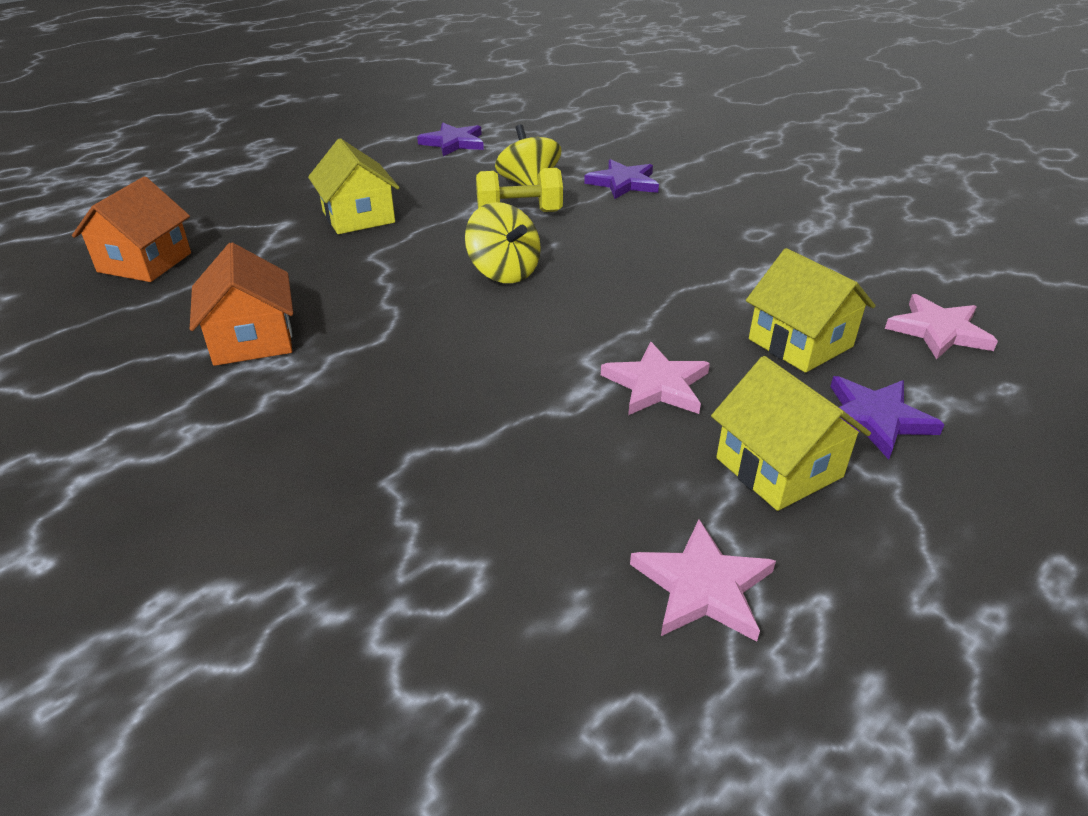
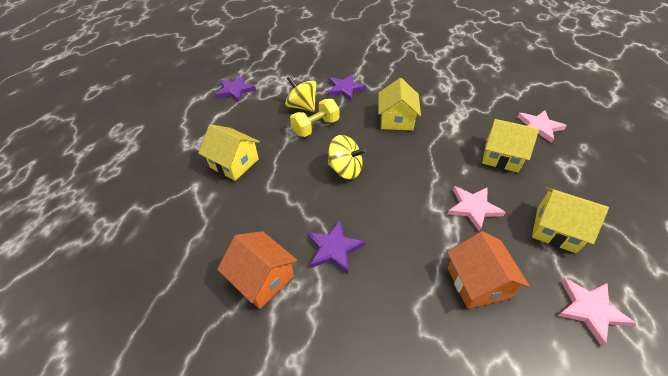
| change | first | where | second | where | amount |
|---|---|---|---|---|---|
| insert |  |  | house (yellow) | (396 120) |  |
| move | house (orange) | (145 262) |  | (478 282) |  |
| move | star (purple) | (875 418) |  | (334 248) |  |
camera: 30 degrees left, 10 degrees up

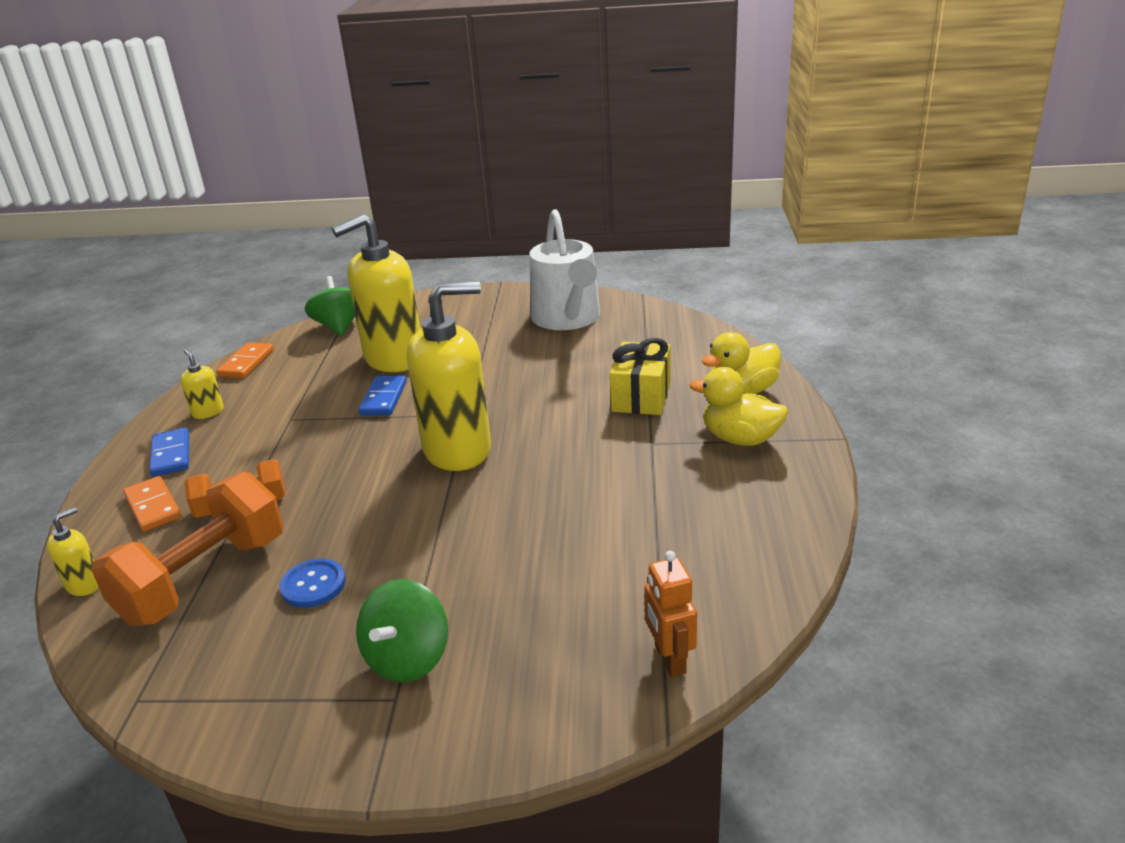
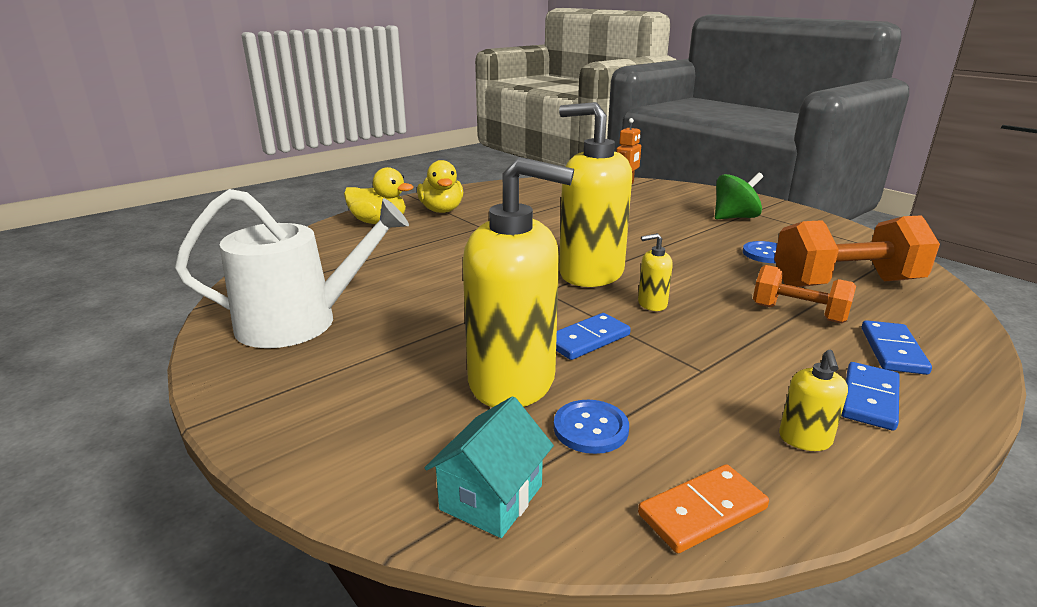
| change | first | where | second | where | amount |
|---|---|---|---|---|---|
| delete | gift (yellow) | (641 396) |  |  |  |
| insert |  |  | button (blue) | (590 428) |  |
| move | soap dispenser (yellow) | (85 585) |  | (652 304) |  |
| replace | spinning top (green) | (339 327) | house (turquoise) | (491 497) |  |
| recolor | domino (orange) | (153 507) | domino (blue) | (892 350) |  |
| rotate | watering can (white) | (568 318) |  | (299 322) | 45 degrees clockwise |
camera: 135 degrees left, 5 degrees down

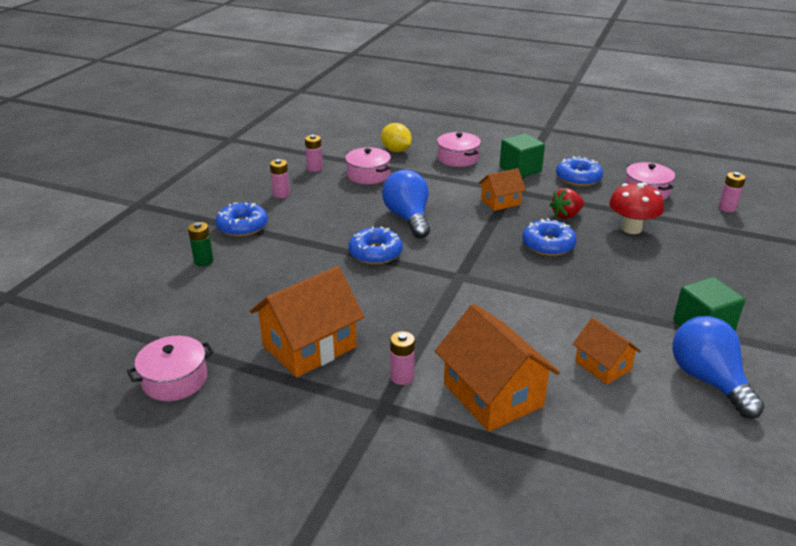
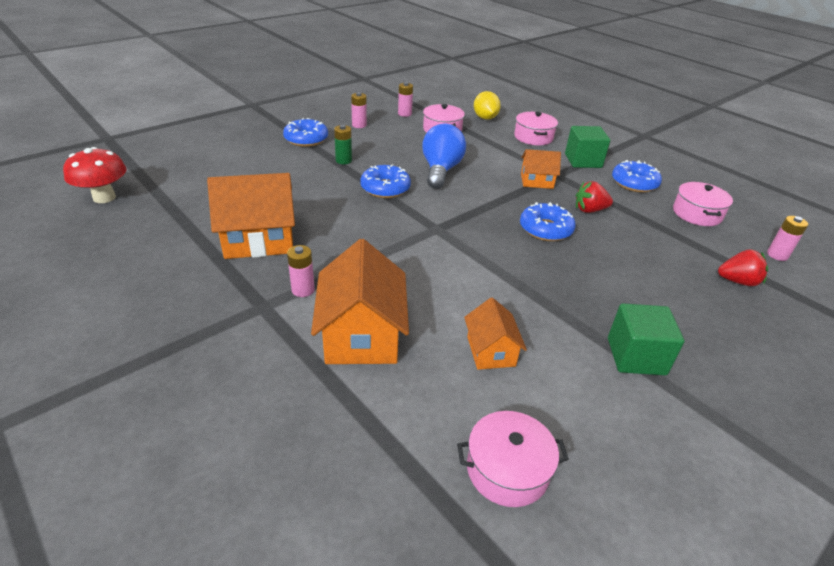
| change | first | where | second | where | amount |
|---|---|---|---|---|---|
| delete | light bulb (blue) | (708 380) |  |  |  |
| insert |  |  | strawberry (red) | (737 281) |  |
| move | pot (pink) | (175 380) |  | (507 470) |  |
| move | battery (green) | (203 261) |  | (343 160) |  |
| move | mushroom (red) | (631 229) |  | (104 197) |  |
camera: 25 degrees right, 5 degrees up

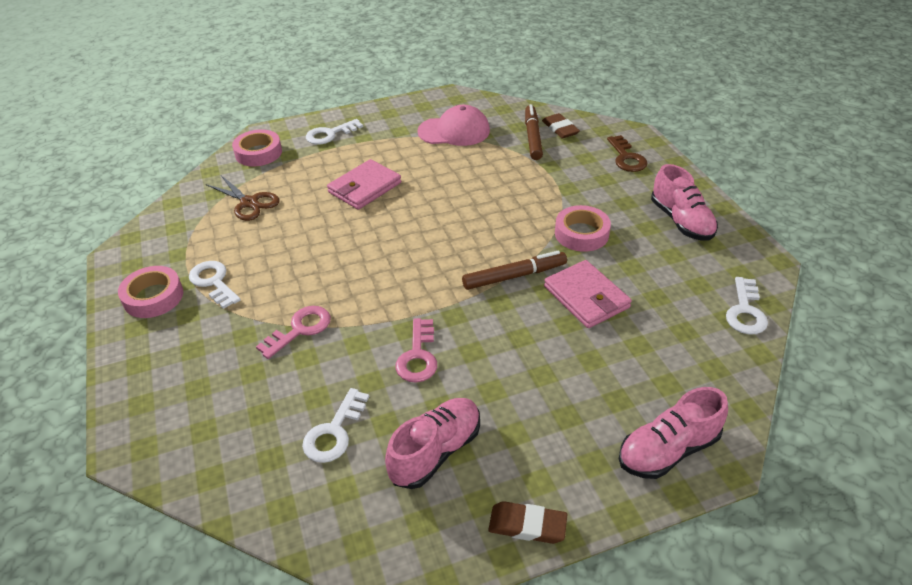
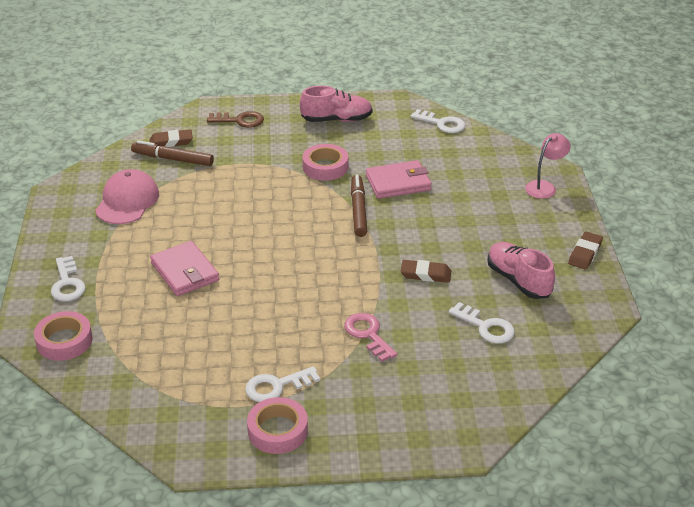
| change | first | where | second | where | amount |
|---|---|---|---|---|---|
| delete | scissors (brown) | (249 203) |  |  |  |
| replace | key (pink) | (418 356) | eraser (brown) | (425 274) |  |
| replace | shoe (pink) | (668 450) | lamp (pink) | (544 187) |  |
camera: 75 degrees left, 5 degrees down

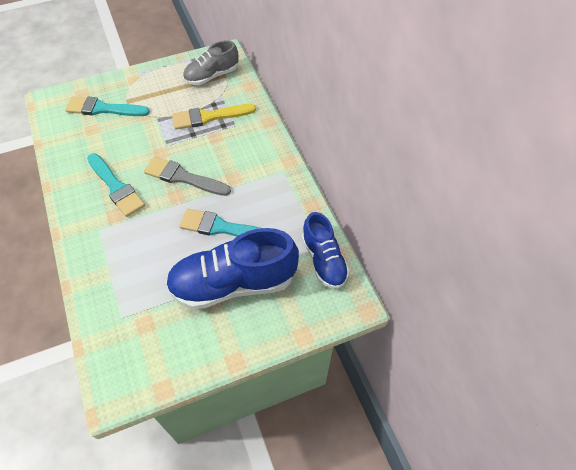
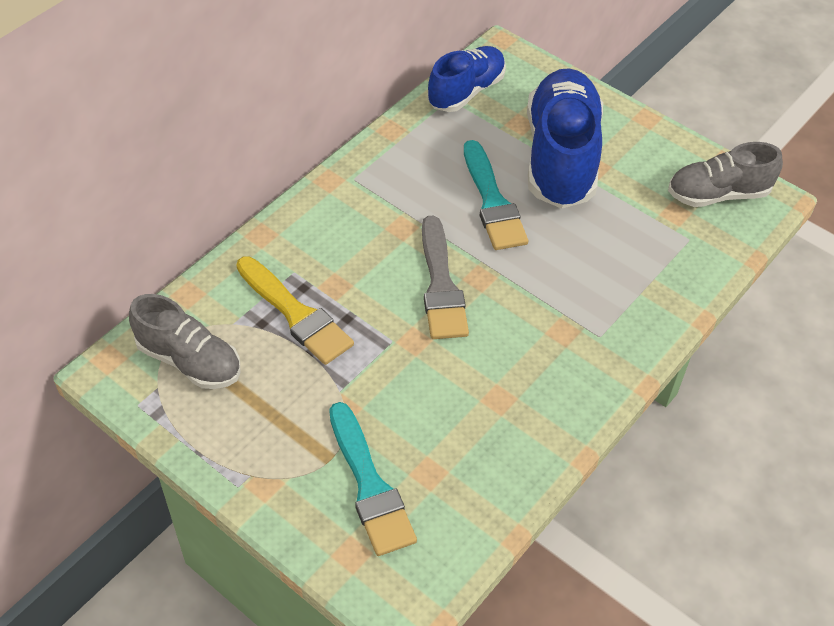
| change | first | where | second | where | amount |
|---|---|---|---|---|---|
| delete | brush (turquoise) | (116 187) |  |  |  |
| insert |  |  | shoe (grey) | (718 194) |  |
| rotate | shoe (blue) | (233 283) |  | (560 157) | 135 degrees counterclockwise |
camera: 120 degrees left, 5 degrees down

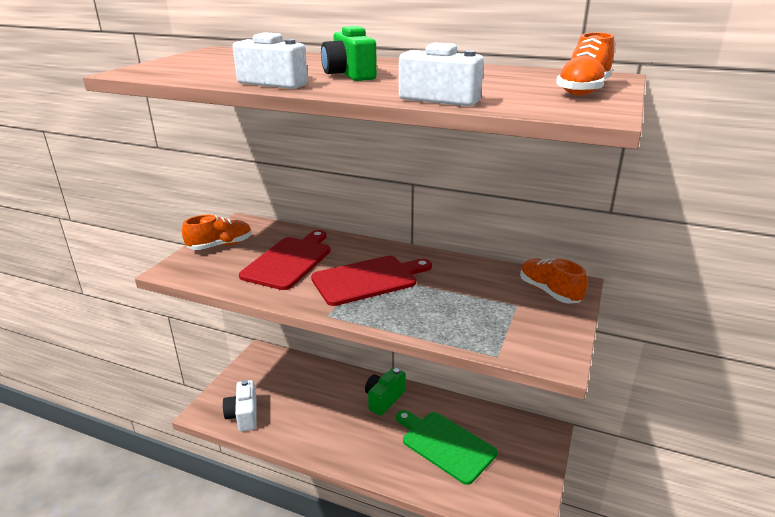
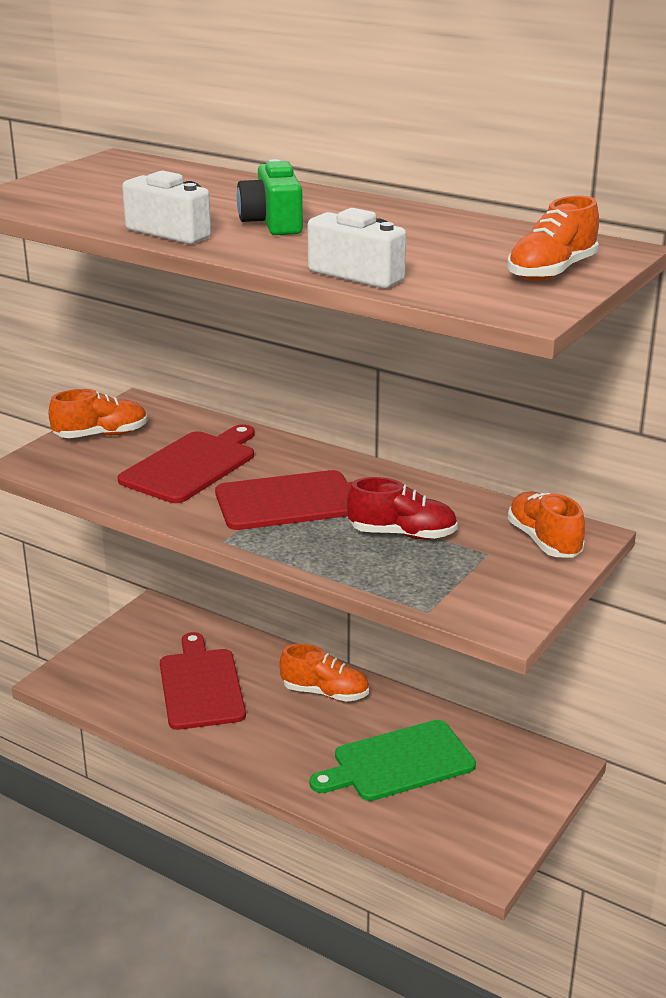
| change | first | where | second | where | amount |
|---|---|---|---|---|---|
| delete | camera (white) | (243 415) |  |  |  |
| insert |  |  | cutting board (red) | (201 685) |  |
| insert |  |  | shoe (red) | (402 534) |  |
| replace | camera (green) | (384 399) | shoe (orange) | (325 693) |  |
| rotate | cutting board (green) | (445 444) |  | (398 762) | 75 degrees counterclockwise |
camera: 10 degrees right, 0 degrees up

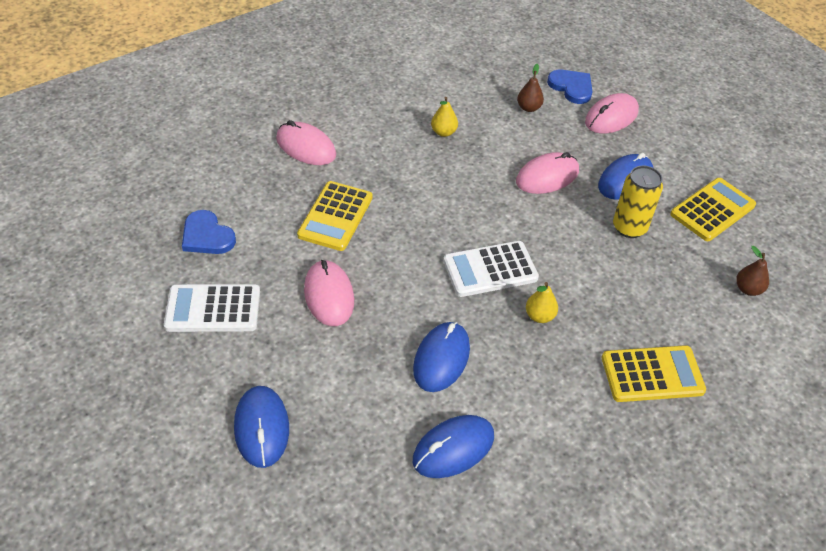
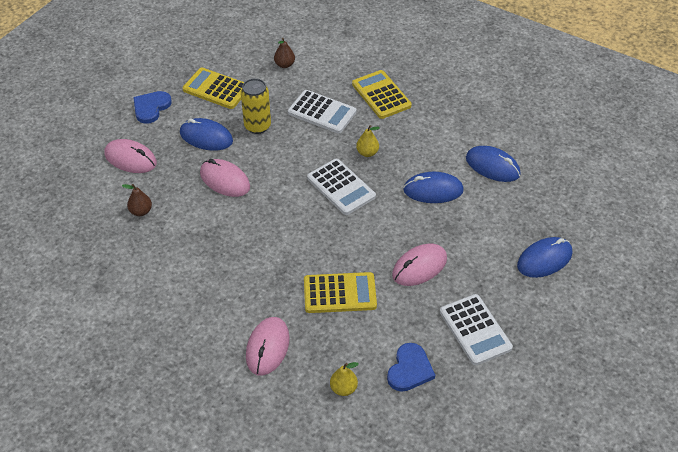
| change | first | where | second | where | amount |
|---|---|---|---|---|---|
| insert |  |  | calculator (white) | (322 112) |  |
| move | pear (yellow) | (443 132) |  | (343 388) |  |
| move | heart (blue) | (571 87) |  | (151 108) |  |
camera: 110 degrees left, 0 degrees up

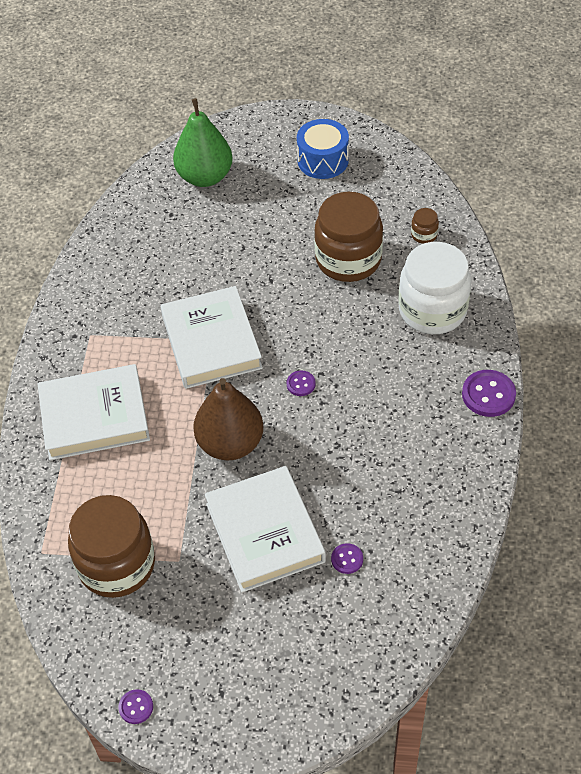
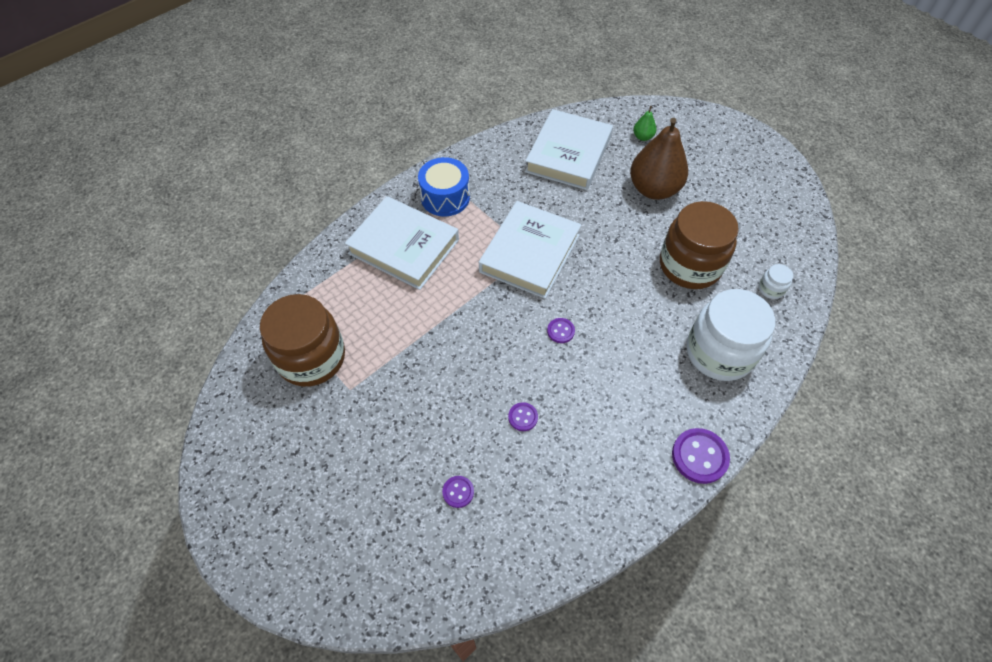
| change | first | where | second | where | amount |
|---|---|---|---|---|---|
| move | button (purple) | (136 707) |  | (523 417) |  |
| move | pear (brown) | (230 443) |  | (653 189) |  |
| move | book (white) | (265 533) |  | (568 154) |  |
| move | drum (blue) | (323 160) |  | (445 197) |  |
| recolor | jar (brown) | (424 235) | jar (white) | (771 289) |  |
| resize | pear (green) | (205 177) |  | (643 137) | x0.43 |
camera: 40 degrees right, 5 degrees up

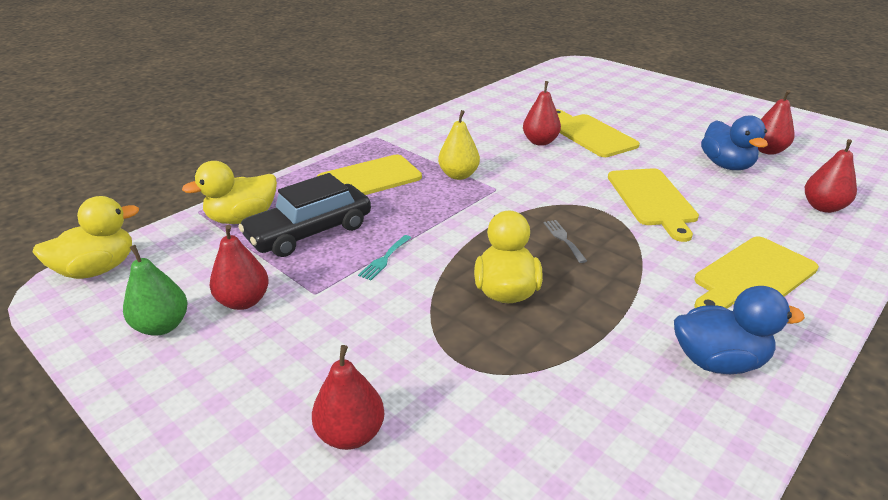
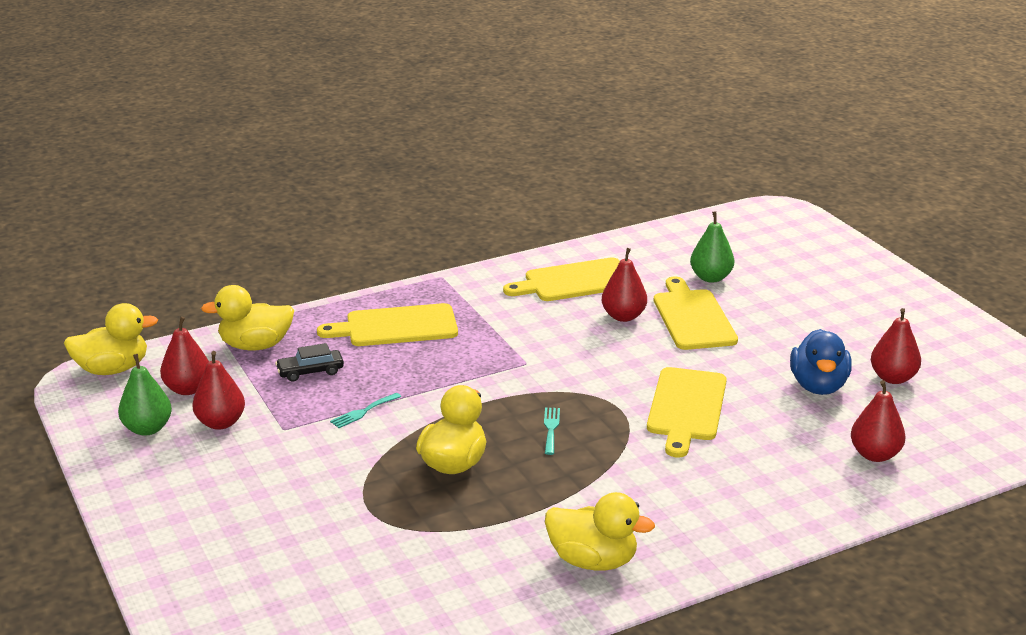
| change | first | where | second | where | amount |
|---|---|---|---|---|---|
| delete | pear (yellow) | (458 175) |  |  |  |
| insert |  |  | pear (green) | (711 278) |  |
| move | pear (red) | (351 434) |  | (188 389) |  |
| move | cutting board (yellow) | (752 277) |  | (575 281) |  |
| recolor | fork (grey) | (563 239) | fork (turquoise) | (551 428) |  |
| recolor | duck (blue) | (718 361) | duck (yellow) | (593 561) |  |
| resize | car (black) | (309 232) |  | (310 372) | x0.51 |
camera: 20 degrees right, 5 degrees down

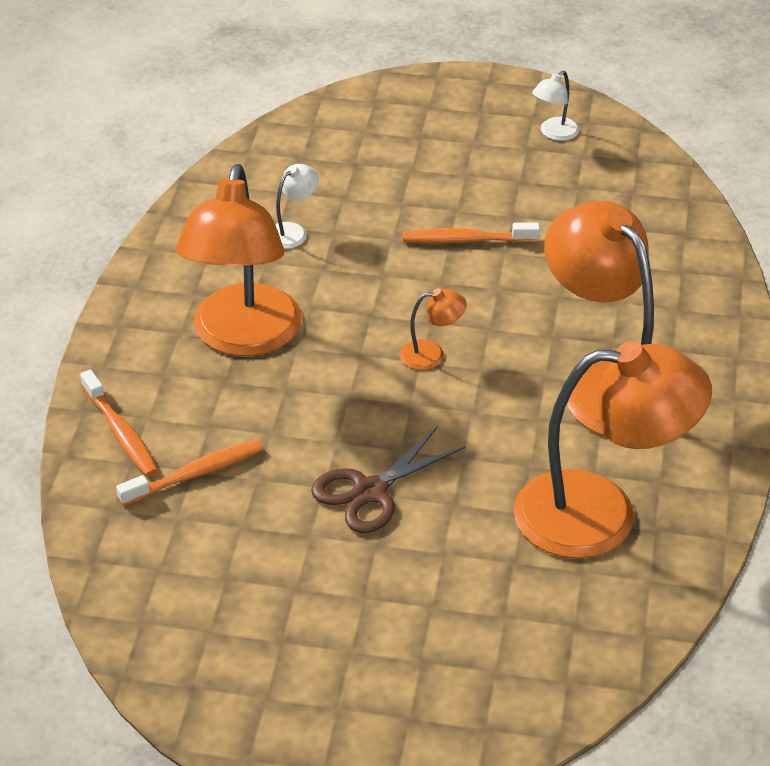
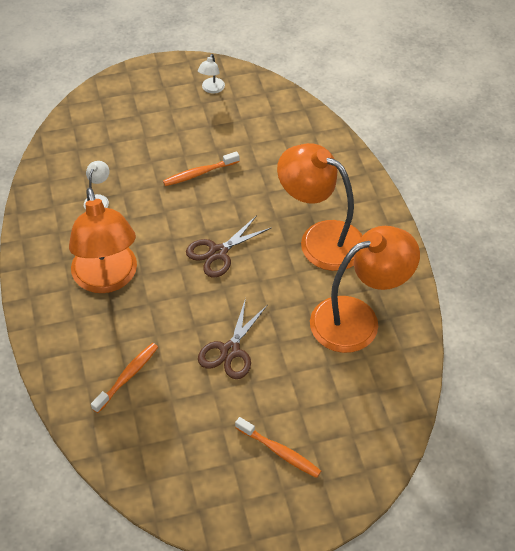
| change | first | where | second | where | amount |
|---|---|---|---|---|---|
| move | toothbrush (orange) | (121 433) |  | (280 452) |  |
| replace | lamp (orange) | (431 354) | scissors (brown) | (218 252) |  |
camera: 25 degrees left, 10 degrees up

